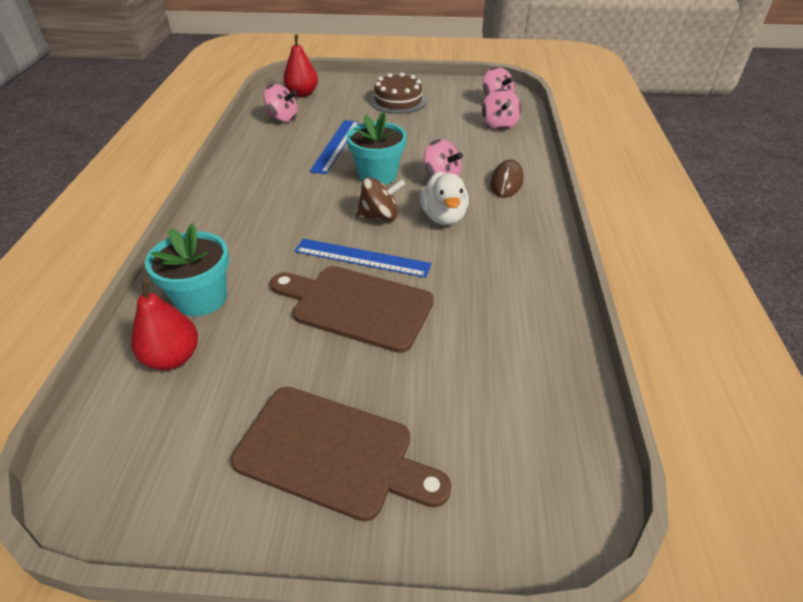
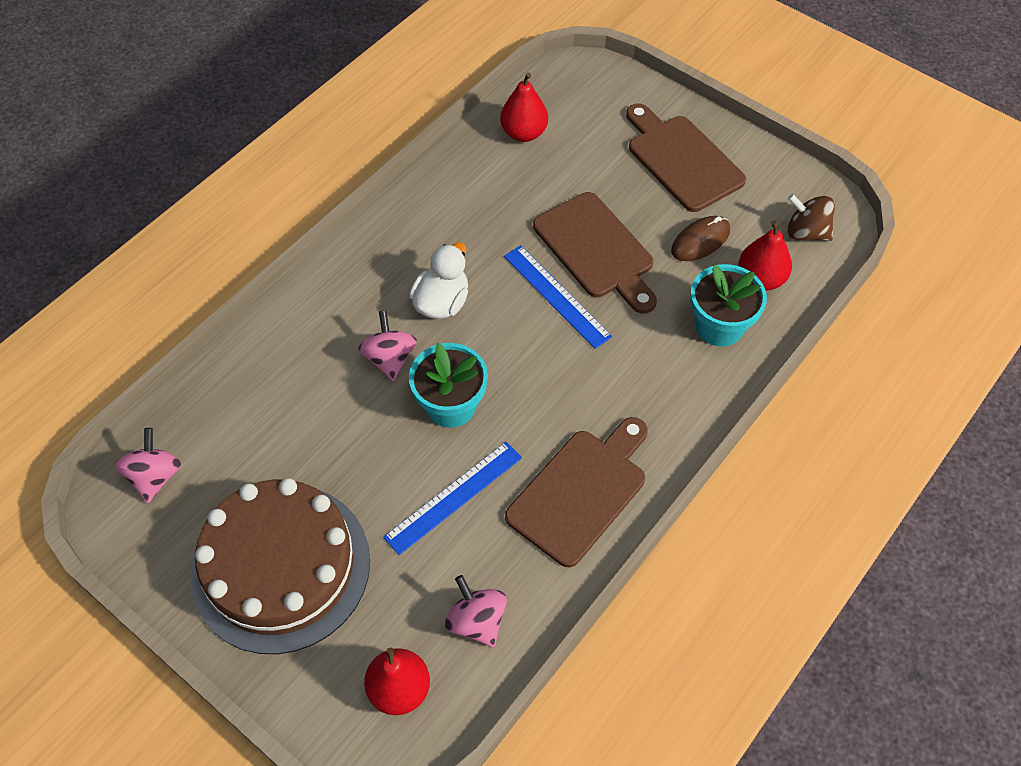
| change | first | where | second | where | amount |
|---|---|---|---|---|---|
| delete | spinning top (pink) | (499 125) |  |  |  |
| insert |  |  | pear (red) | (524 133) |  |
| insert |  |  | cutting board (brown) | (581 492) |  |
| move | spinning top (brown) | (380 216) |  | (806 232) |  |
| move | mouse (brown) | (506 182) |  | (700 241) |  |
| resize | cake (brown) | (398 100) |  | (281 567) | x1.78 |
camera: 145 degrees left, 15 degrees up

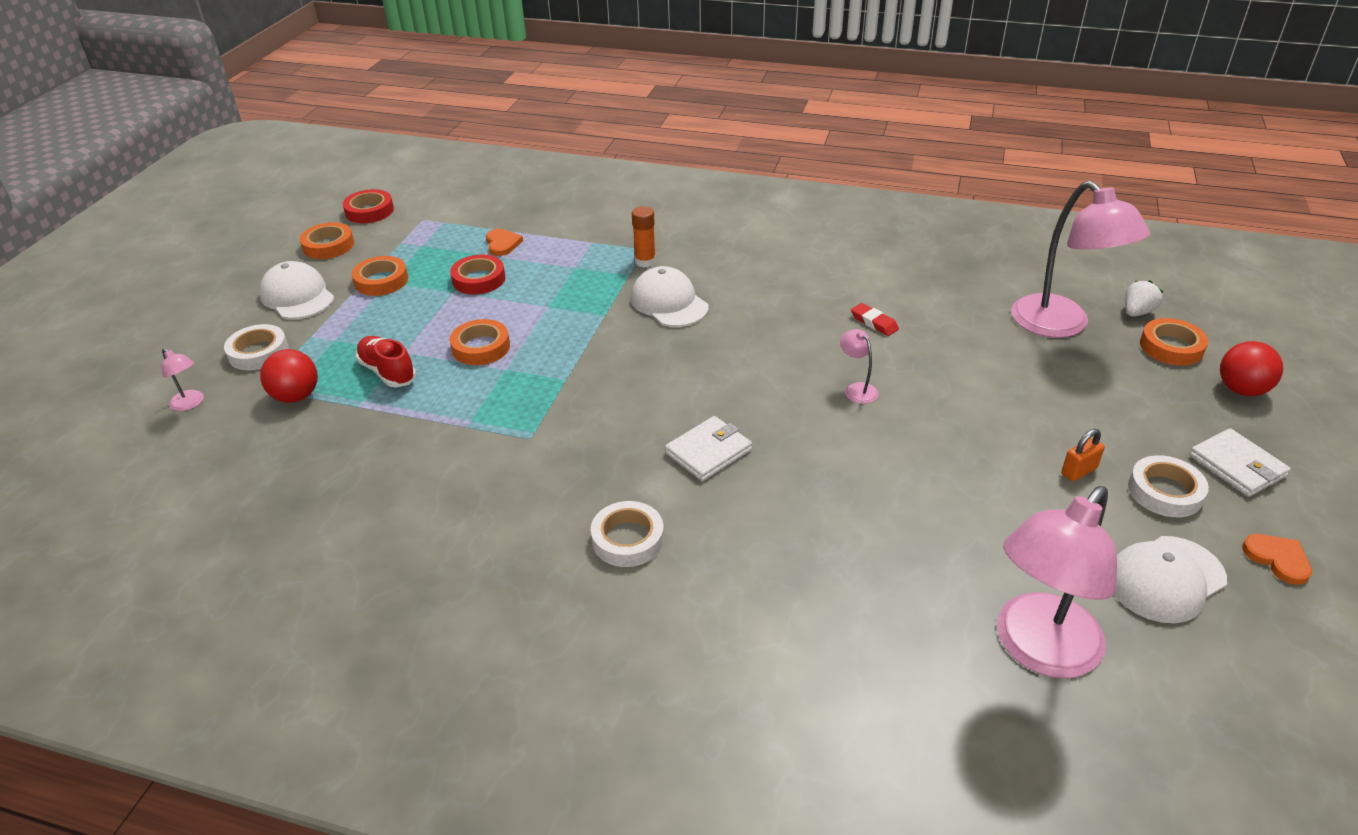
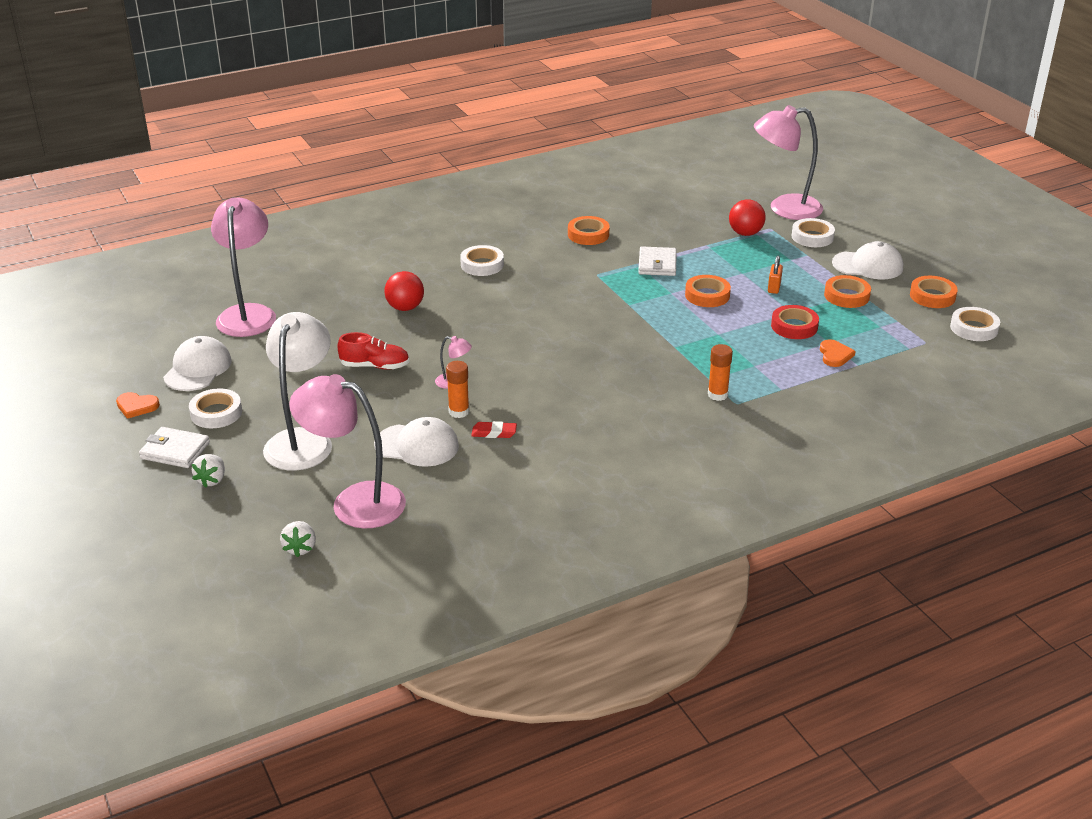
| change | first | where | second | where | amount |
|---|---|---|---|---|---|
| insert |  |  | strawberry (white) | (212 480) |  |
| insert |  |  | lamp (white) | (302 440) |  |
| insert |  |  | glue stick (orange) | (459 412) |  |
| move | shoe (red) | (387 372) |  | (375 366) |  |
| move | cap (white) | (669 302) |  | (417 445) |  |
| move | wallet (white) | (708 451) |  | (657 264) |  |
| move | padlock (orange) | (1078 471) |  | (774 288) |  |
| move | tape (orange) | (1171 347) |  | (588 234) |  |
| move | ball (red) | (1241 390) |  | (405 307) |  |
| recolor | tape (red) | (369 211) | tape (white) | (974 328) |  |
| rotate | heart (orange) | (502 244) |  | (835 355) | 120 degrees counterclockwise |
| resize | lamp (pink) | (190 404) |  | (784 208) | x2.43 |
camera: 135 degrees right, 5 degrees down

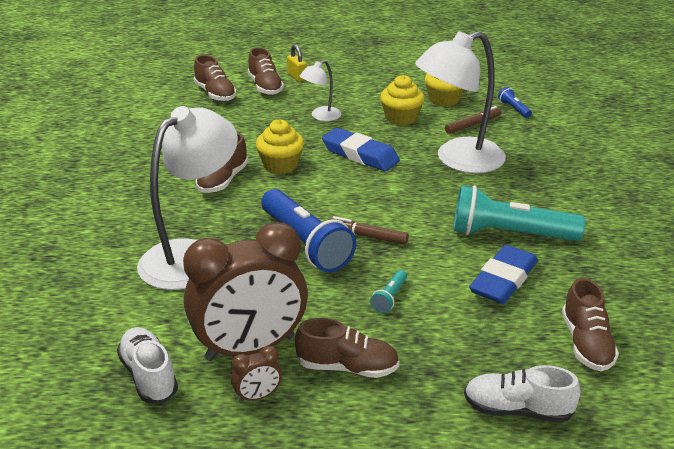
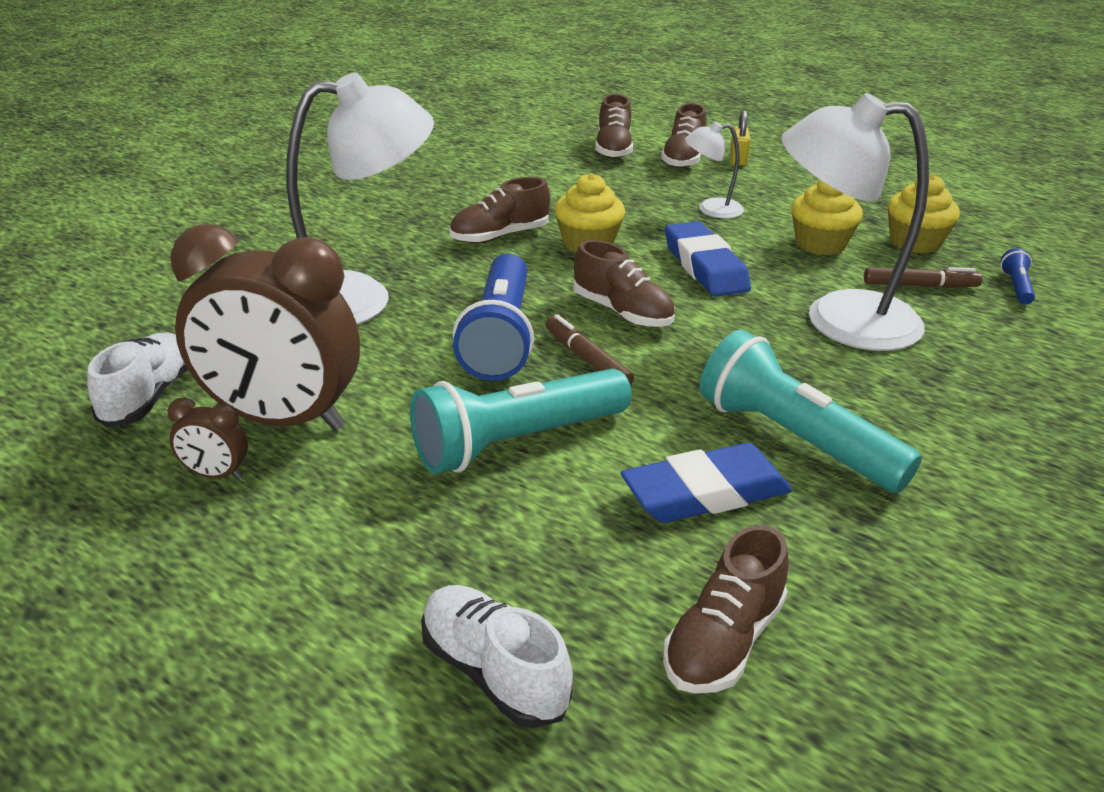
| change | first | where | second | where | amount |
|---|---|---|---|---|---|
| move | shoe (brown) | (347 367) |  | (622 312) |  |
| resize | flashlight (turquoise) | (390 298) |  | (517 442) | x2.34 |
camera: 35 degrees right, 0 degrees up

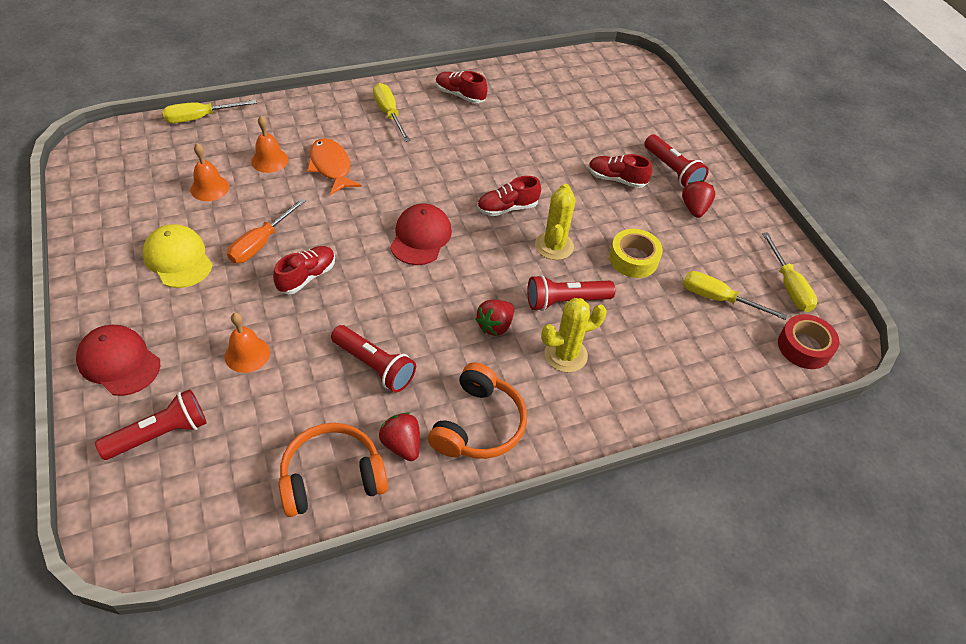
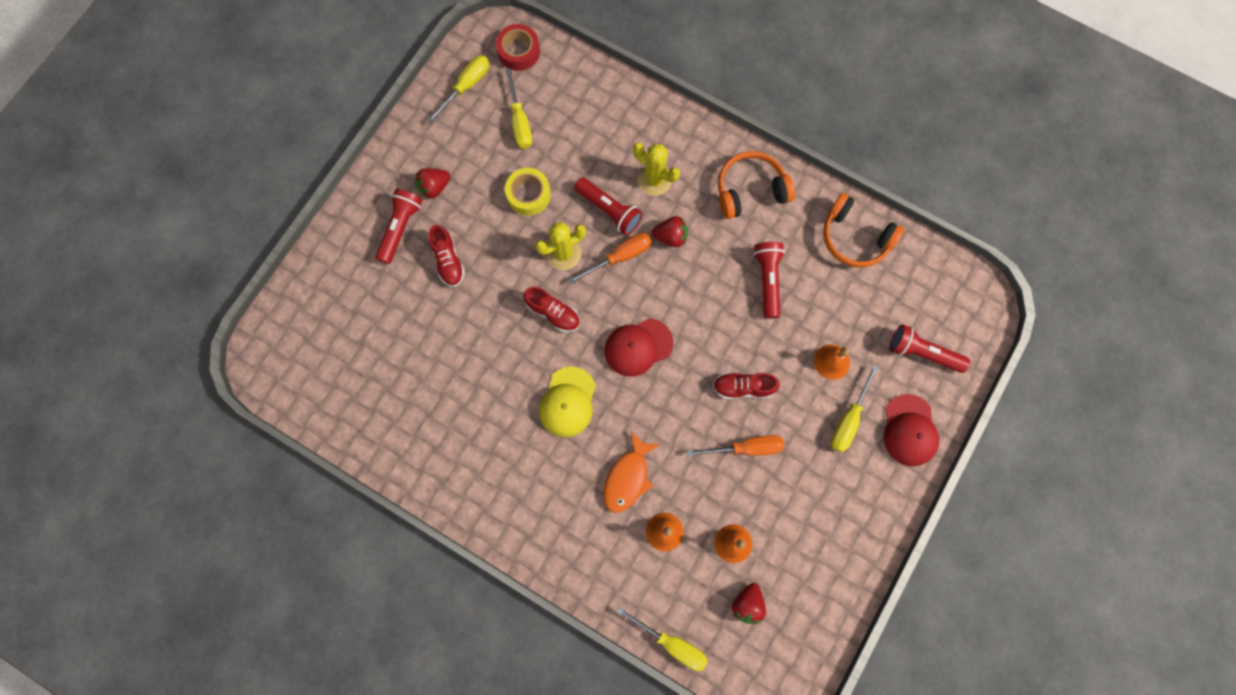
| change | first | where | second | where | amount |
|---|---|---|---|---|---|
| delete | shoe (red) | (460 95) |  |  |  |
| insert |  |  | screwdriver (orange) | (619 257) |  |
| move | cap (yellow) | (178 259) |  | (568 402) |  |
| move | screwdriver (yellow) | (389 114) |  | (849 419) |  |
| move | strawberry (red) | (402 445) |  | (747 604) |  |
camera: 125 degrees left, 25 degrees up

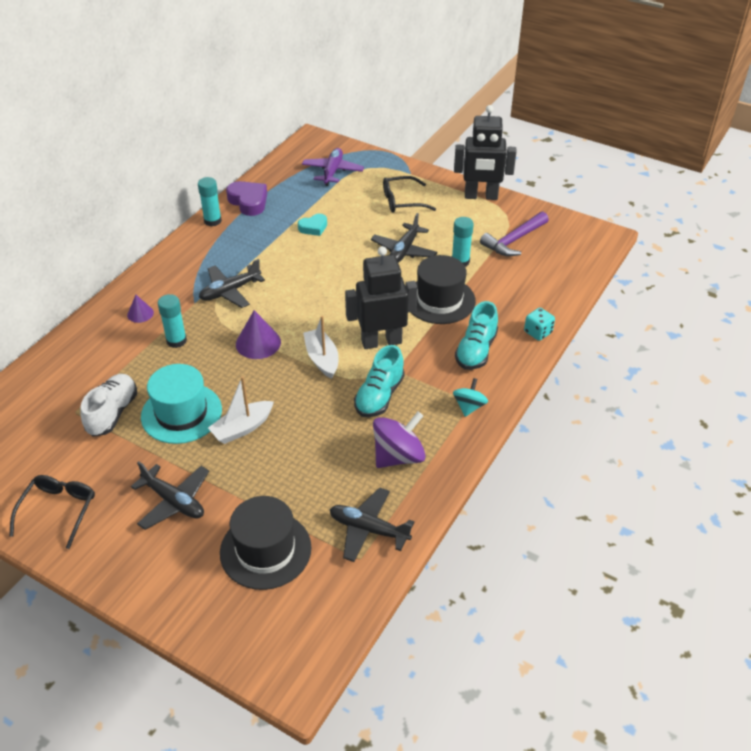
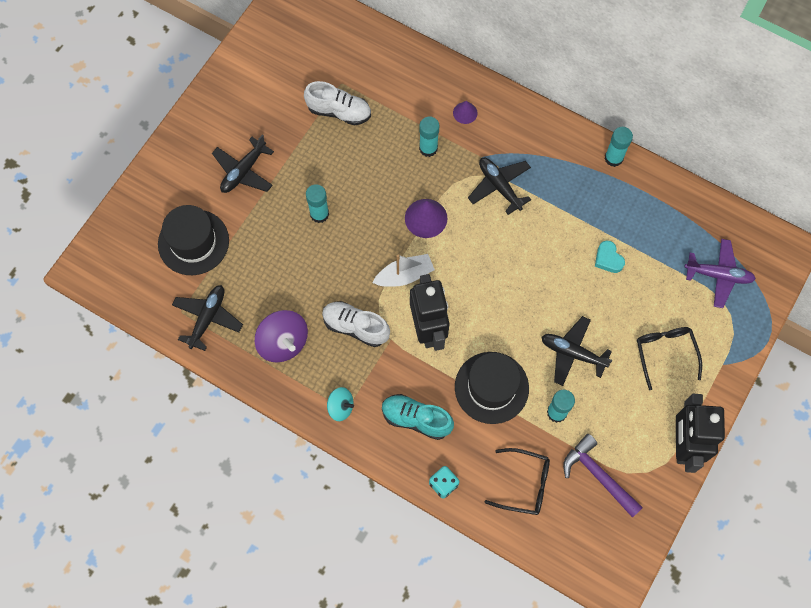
| change | first | where | second | where | amount |
|---|---|---|---|---|---|
| delete | hat (turquoise) | (181 413) |  |  |  |
| delete | heart (purple) | (248 202) |  |  |  |
| move | glasses (black) | (58 511) |  | (524 484) |  |
| replace | boat (white) | (242 428) | glue stick (turquoise) | (319 214) |  |
| recolor | shoe (turquoise) | (379 396) | shoe (white) | (355 327) |  |
camera: 90 degrees right, 25 degrees up

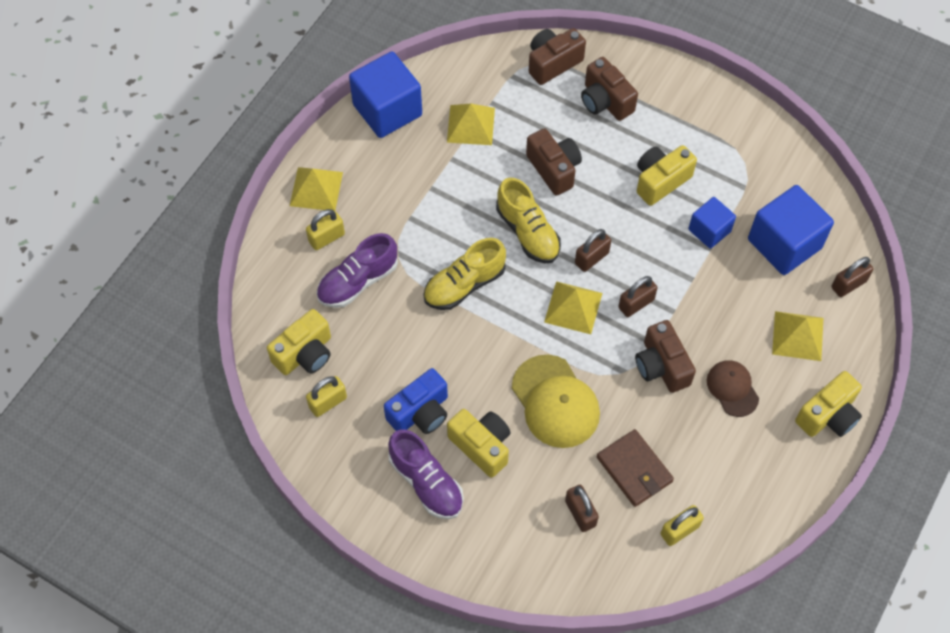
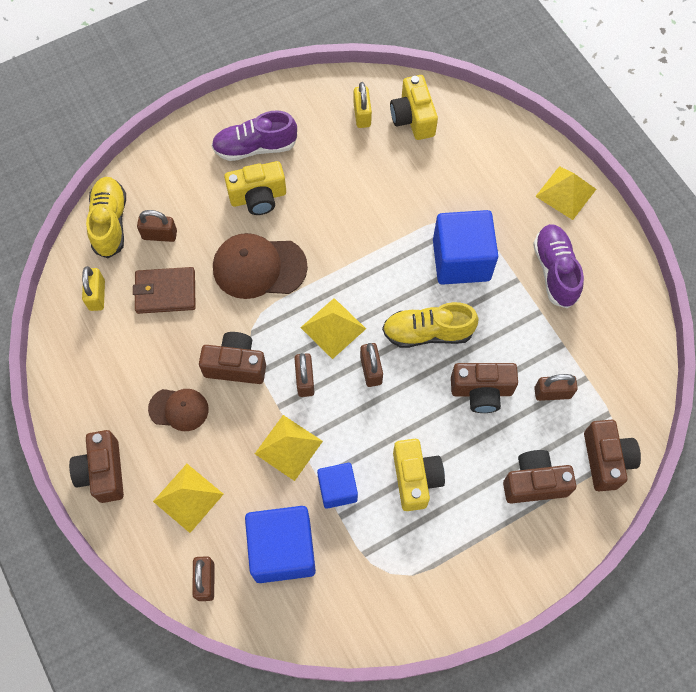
| change | first | where | second | where | amount |
|---|---|---|---|---|---|
| delete | padlock (yellow) | (326 238) |  |  |  |
| delete | camera (blue) | (420 412) |  |  |  |
| insert |  |  | padlock (brown) | (552 393) |  |
| move | shoe (purple) | (358 281) |  | (555 271) |  |
| move | cube (blue) | (387 110) |  | (461 260) |  |
| move | shoe (yellow) | (464 285) |  | (110 222) |  |
| move | pyramid (yellow) | (471 125) |  | (288 447) |  |
| recolor | cap (yellow) | (555 402) | cap (brown) | (259 267) |  |
| recolor | camera (yellow) | (828 415) | camera (brown) | (103 472) |  |
camera: 120 degrees right, 5 degrees up

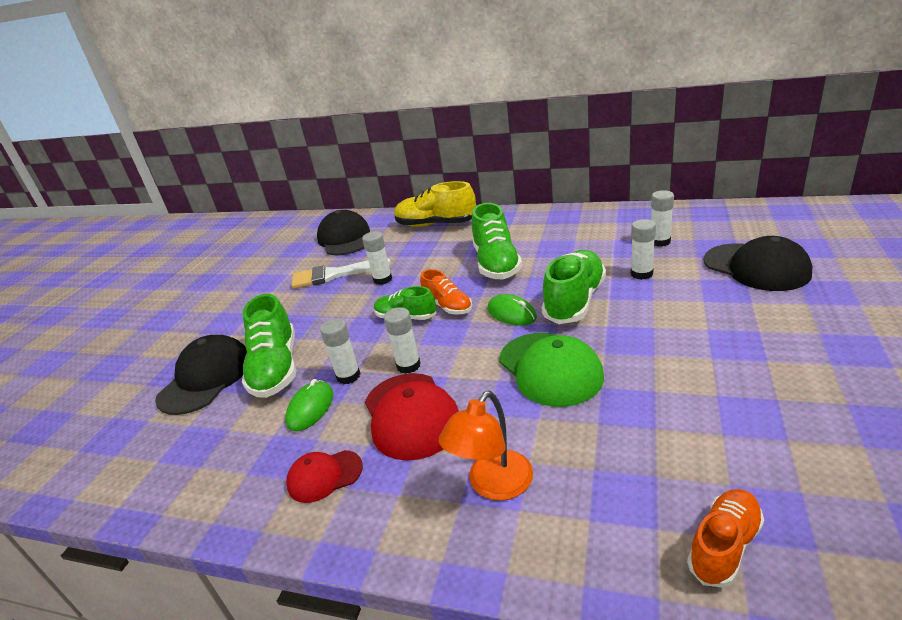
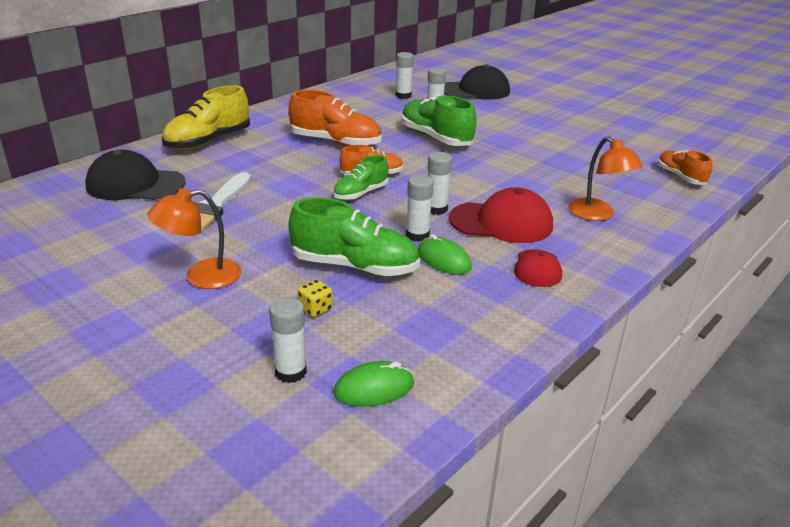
| change | first | where | second | where | amount |
|---|---|---|---|---|---|
| delete | cap (green) | (550 369) |  |  |  |
| insert |  |  | lamp (orange) | (201 276) |  |
| move | glue stick (white) | (382 279) |  | (290 372) |  |
| move | mouse (green) | (511 313) |  | (374 388) |  |
| replace | cap (black) | (206 378) | dice (yellow) | (315 309) |  |
| recolor | shoe (green) | (496 264) | shoe (orange) | (336 142) |  |
camera: 70 degrees left, 0 degrees up

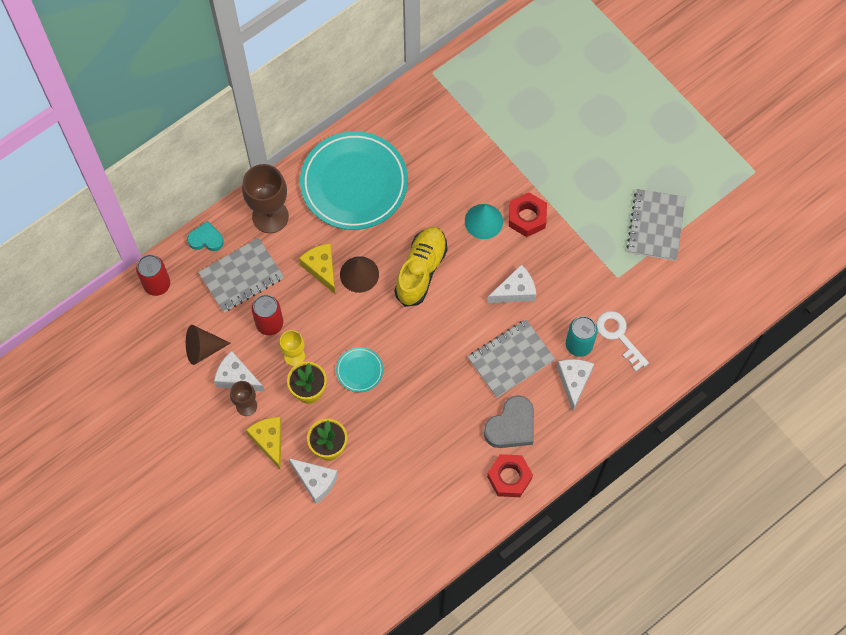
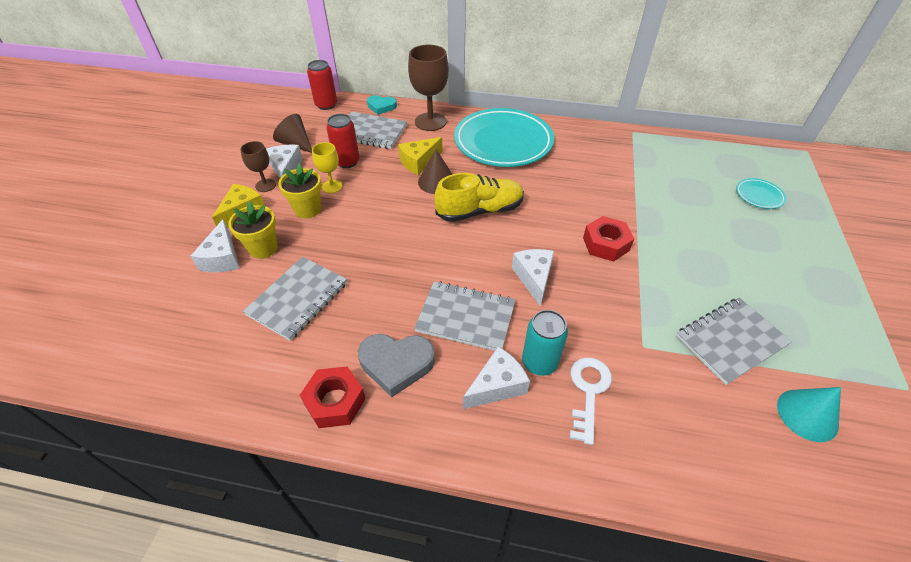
| change | first | where | second | where | amount |
|---|---|---|---|---|---|
| insert |  |  | notebook (grey) | (298 299) |  |
| move | plate (turquoise) | (359 370) |  | (759 196) |  |
| move | cone (turquoise) | (483 221) |  | (807 415) |  |
| rotate | heart (turquoise) | (206 239) |  | (381 107) | 135 degrees clockwise |
| rotate | cheese (yellow) | (321 268) |  | (419 162) | 150 degrees counterclockwise |
| rotate | cheese (white) | (515 291) |  | (533 278) | 120 degrees counterclockwise |
camera: 50 degrees right, 20 degrees down

